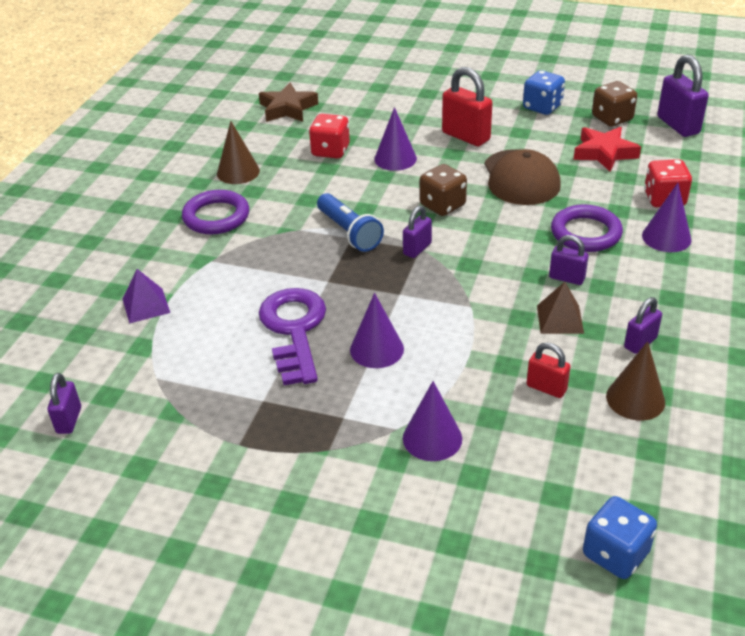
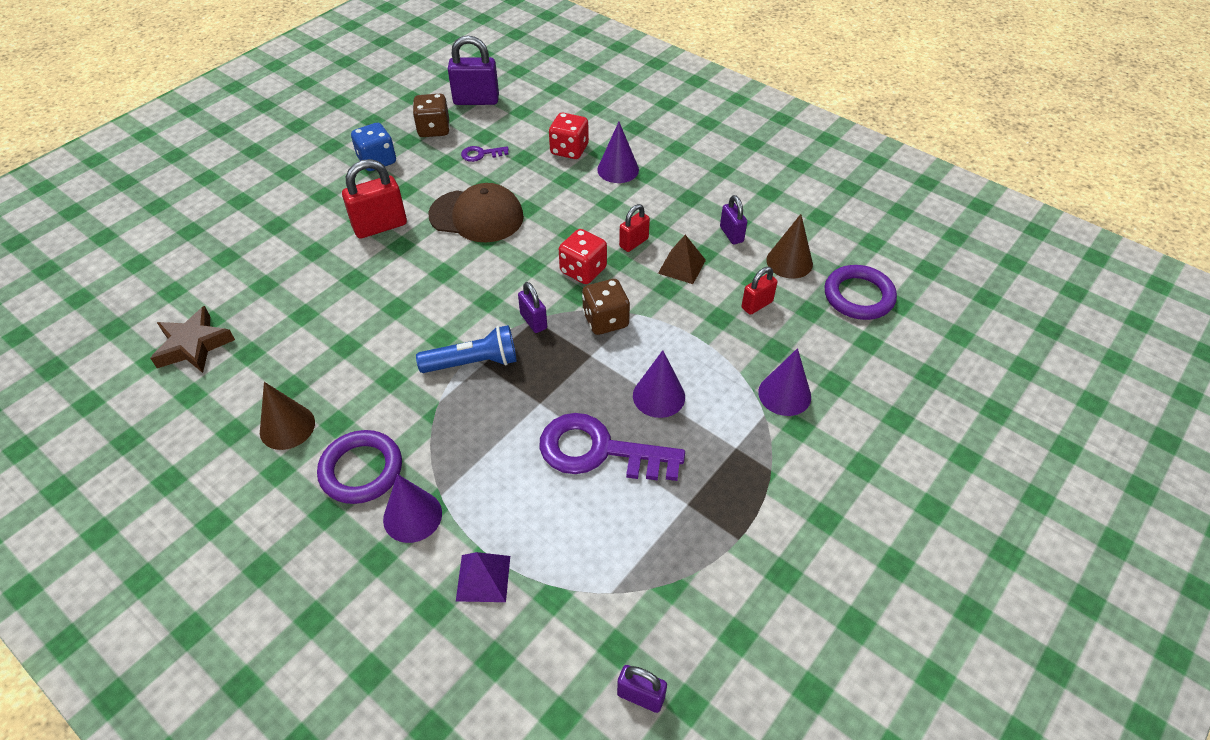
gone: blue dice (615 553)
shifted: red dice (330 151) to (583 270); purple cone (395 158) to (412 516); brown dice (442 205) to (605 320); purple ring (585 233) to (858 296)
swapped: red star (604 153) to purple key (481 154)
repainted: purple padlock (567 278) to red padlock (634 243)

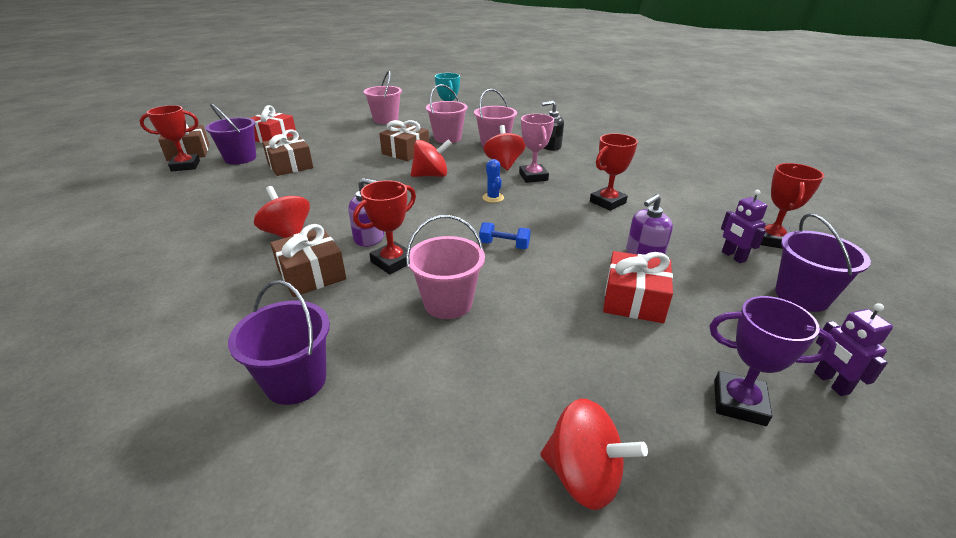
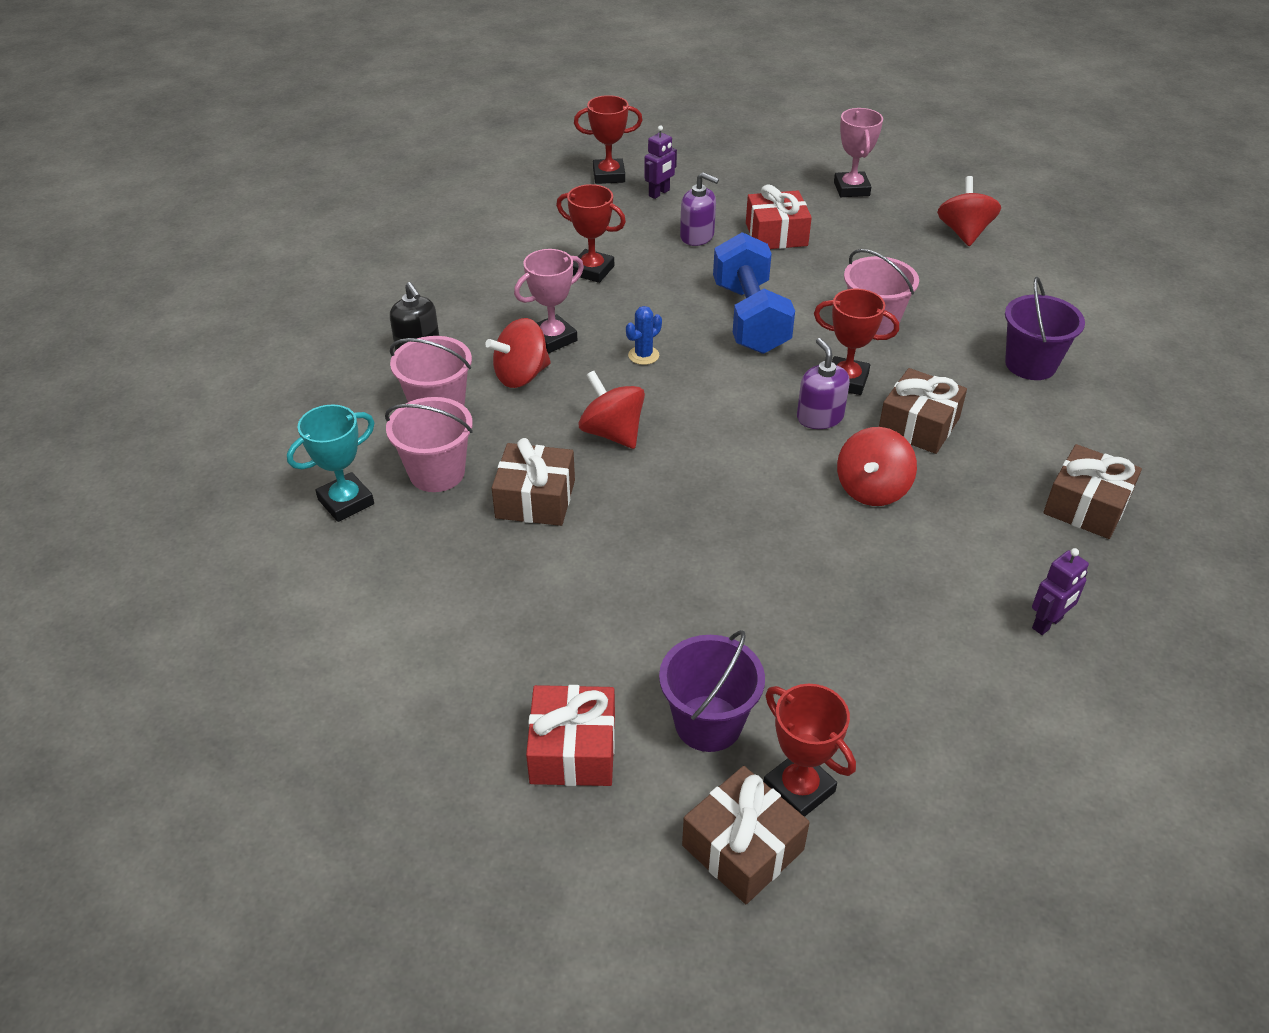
gone: pink bucket (386 120); purple bucket (801 296)
shifted: brown gift (290 165) to (1086 506); purple robot (831 383) to (1047 623)
repainted: purple trophy (739 402) to pink trophy (851 189)
scaled: blue dumbbell (504 245) = (750 318) x2.30

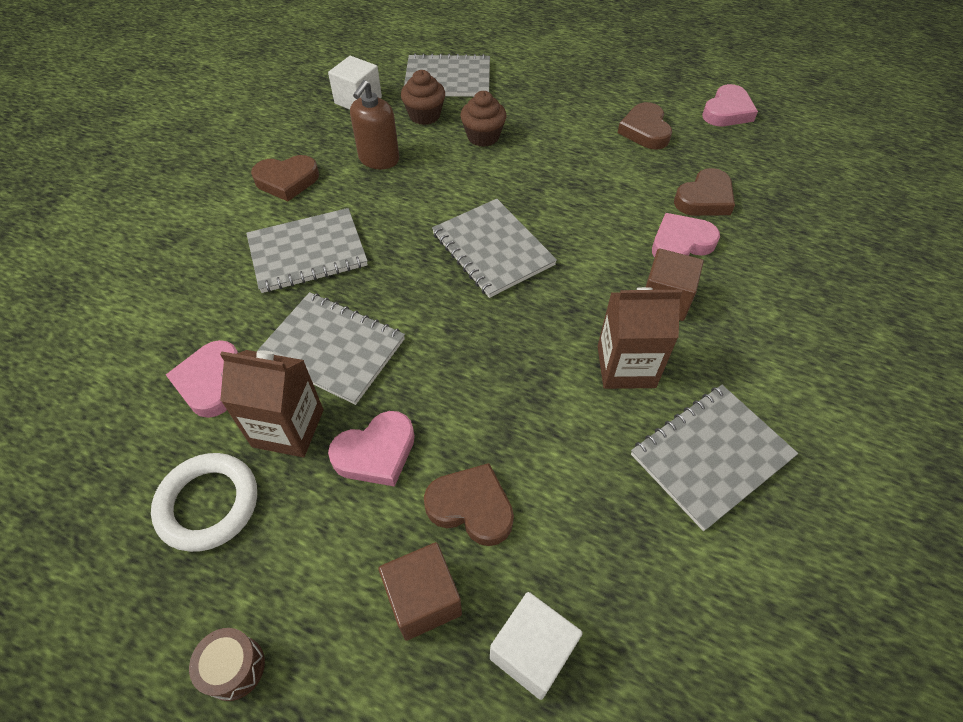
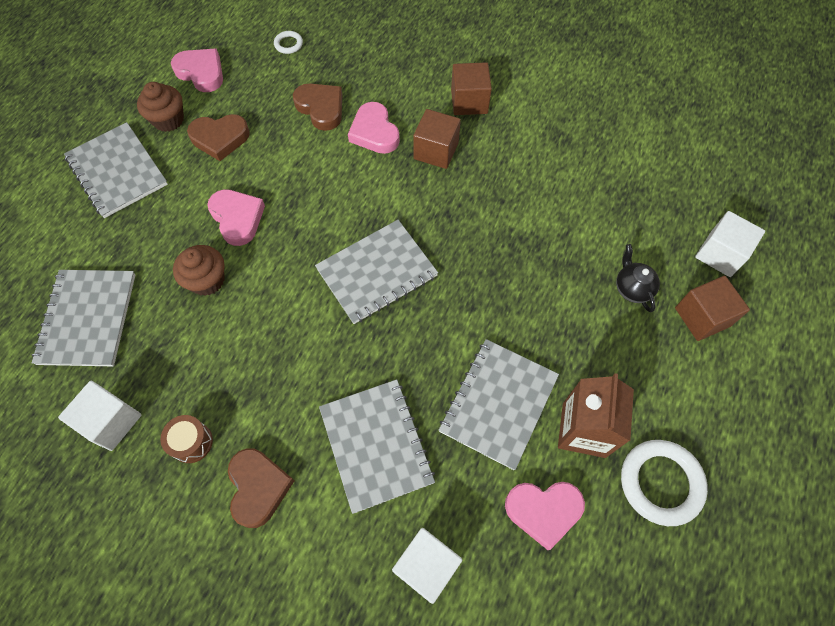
gone: brown soap dispenser (379 159); brown carton (626 366)
new: white ring (288 44); white cube (426 566); brown cube (469 101)
shifted: brown drum (234 667) to (191 442); pink heart (376 453) to (237 218); brown cupcake (424 115) to (168 120); grey notebook (711 456) to (117 171)
swapped: brown heart (471 507) to black teapot (632 288)

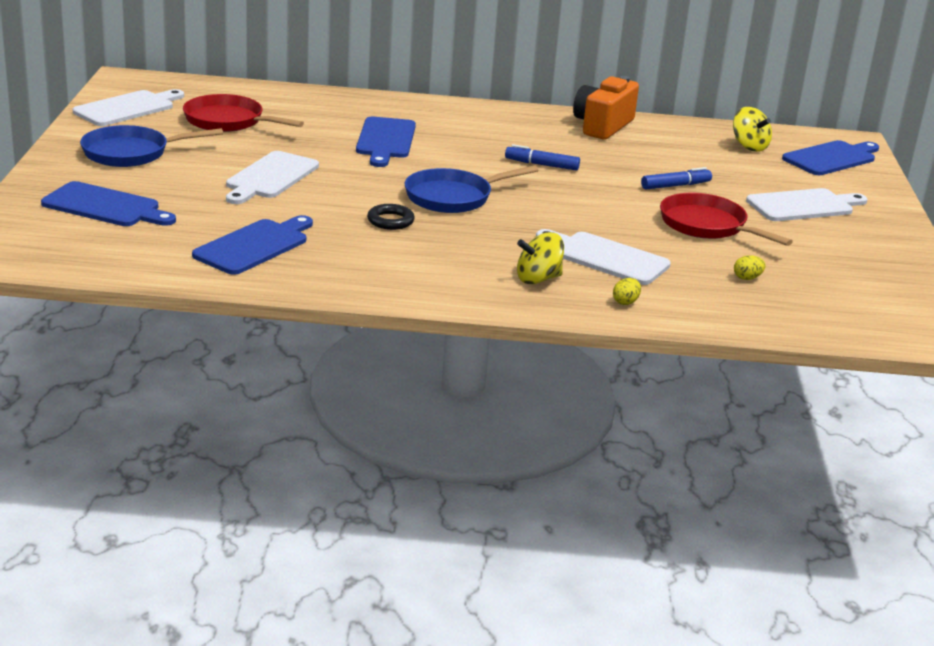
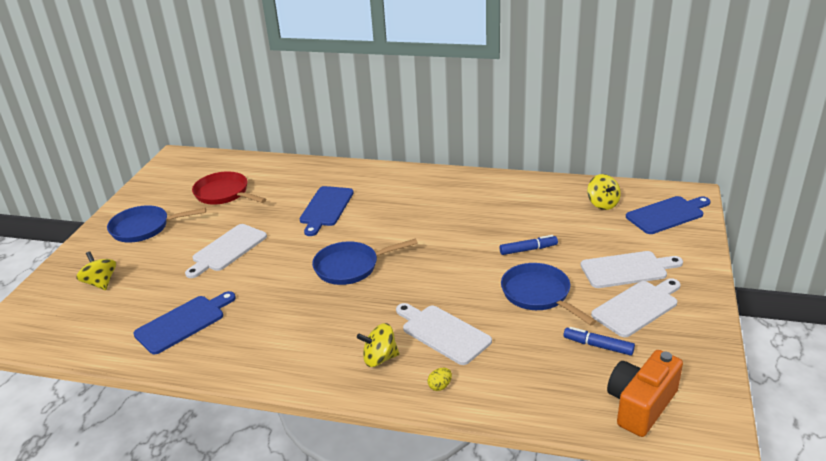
gone: black ring (390 221); yellow egg (747 278)
shifted: white cutting board (128 108) to (637 307); blue marker (541 165) to (598 346); orange camera (602 126) to (641 405)
swapped: blue cutting board (105 206) to yellow spinning top (101 283)
repainted: red pan (707 226) to blue pan (538 294)

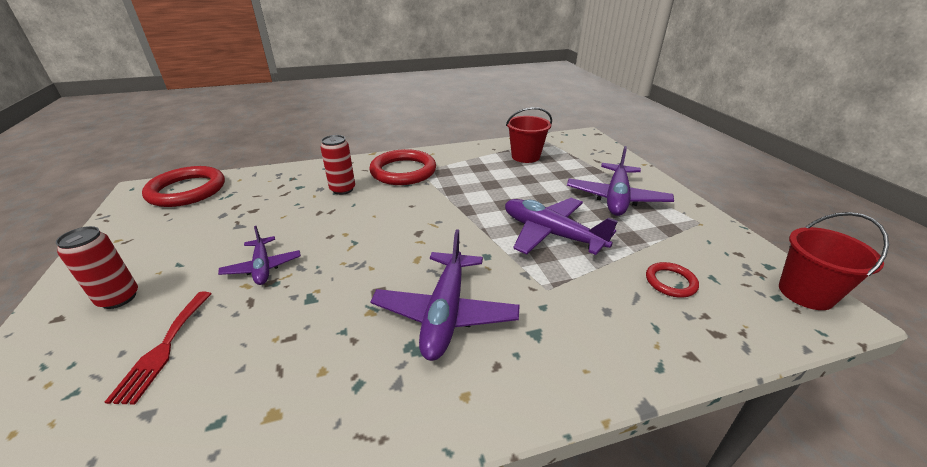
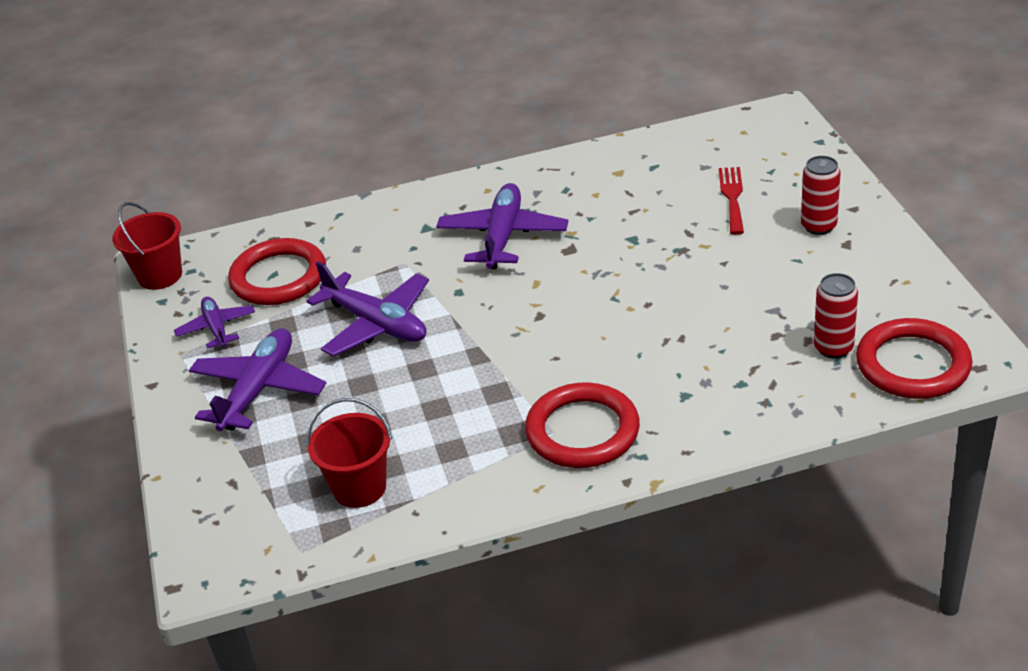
shifted: purple plane (262 267) to (216 328); red can (343 189) to (833 348)
scaled: red ring (670 282) = (278 277) x2.01

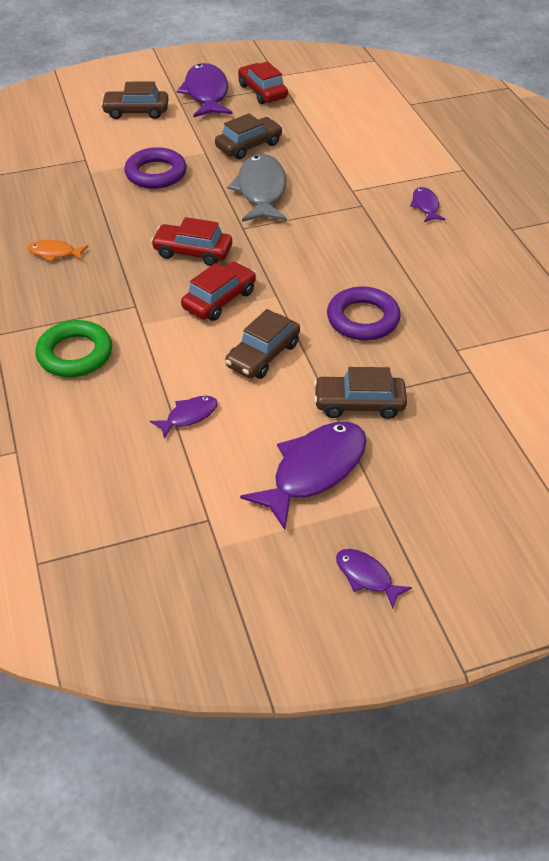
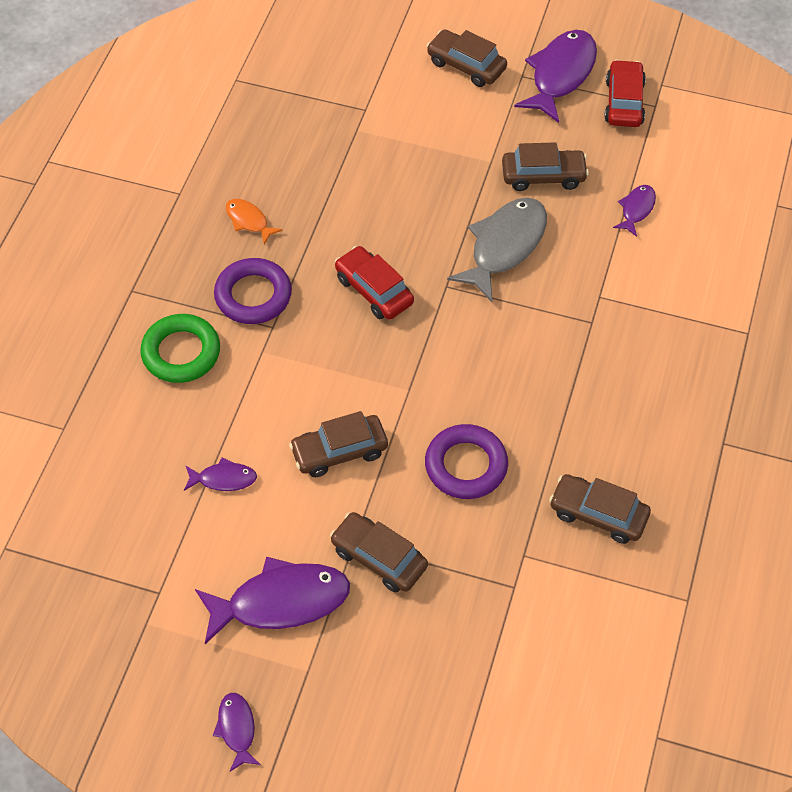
gone: red car (219 300)
new: brown car (598 514)
shifted: purple ring (156 173) to (253 295); purple fish (425 206) to (636 209)

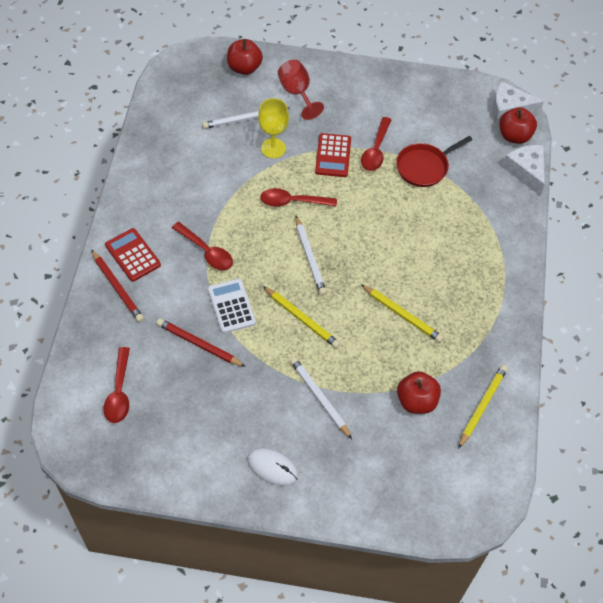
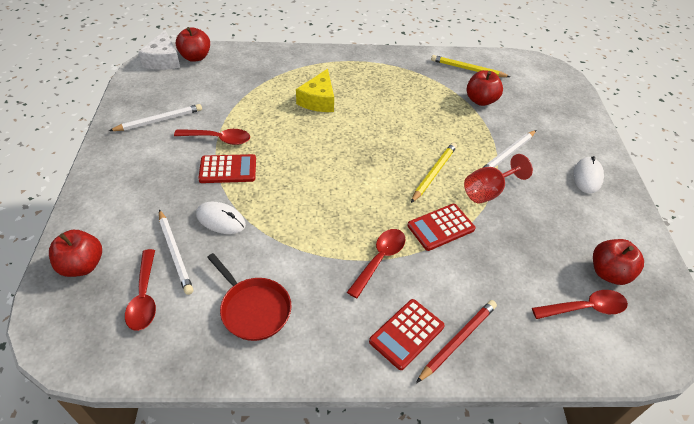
gone: red pencil (199 344); yellow pencil (402 315); white cheese (526 171)
new: yellow cheese (318 100); red apple (609 273)
shifted: red spoon (292 202) to (144 297); red goblet (297 93) to (488 191); white pencil (309 258) to (159 120); red pan (424 167) to (253 309)
swapped: yellow goblet (273 148) to white mouse (221 219)
repainted: white calculator (231 306) to red calculator (441 227)

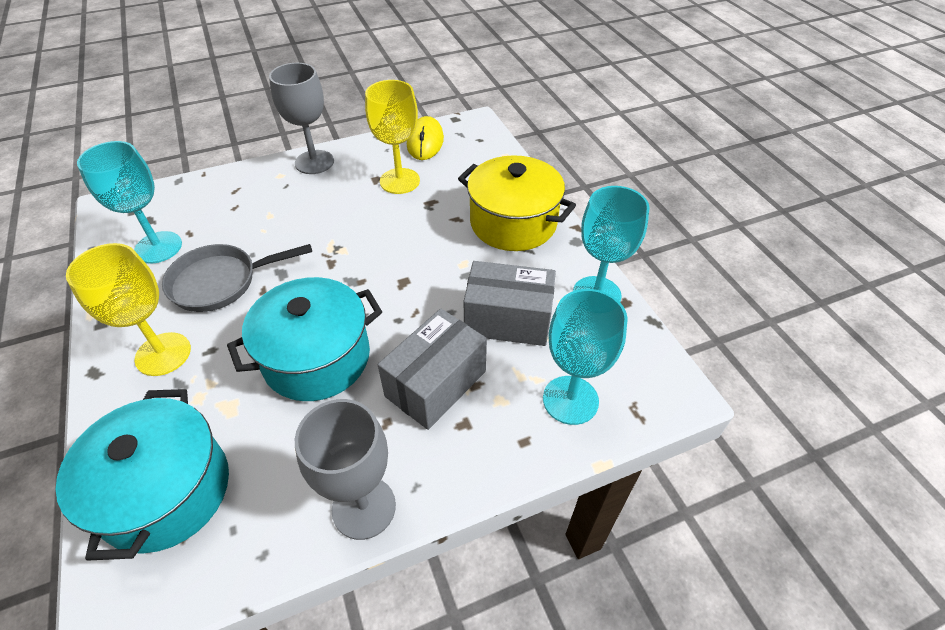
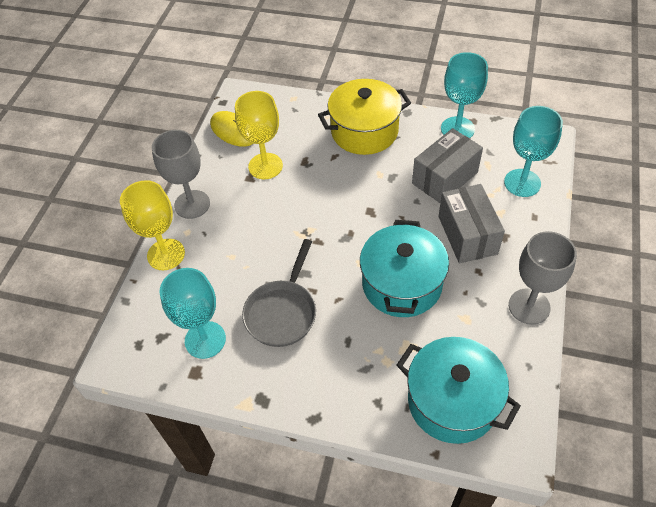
shifted: yellow goblet (163 354) to (166 254)

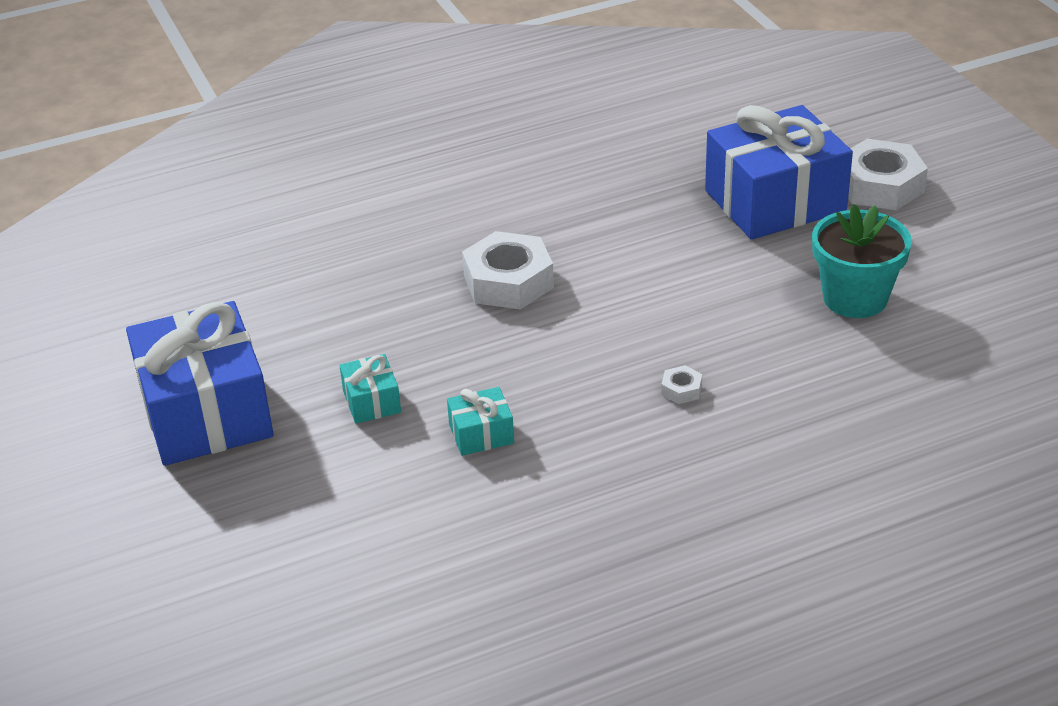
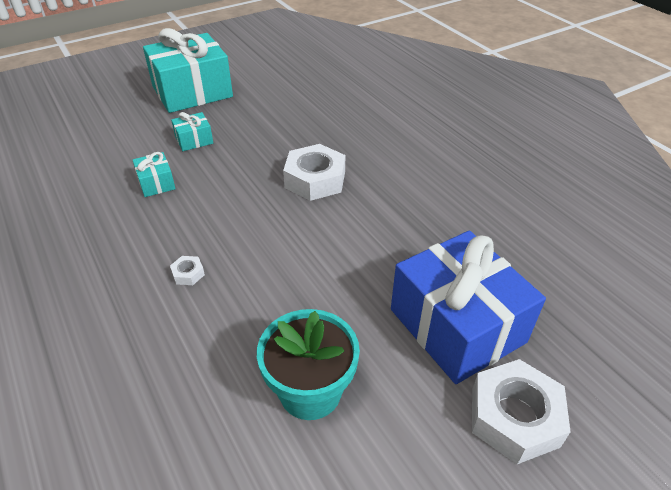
repainted: blue gift (206 413) to turquoise gift (192 92)

